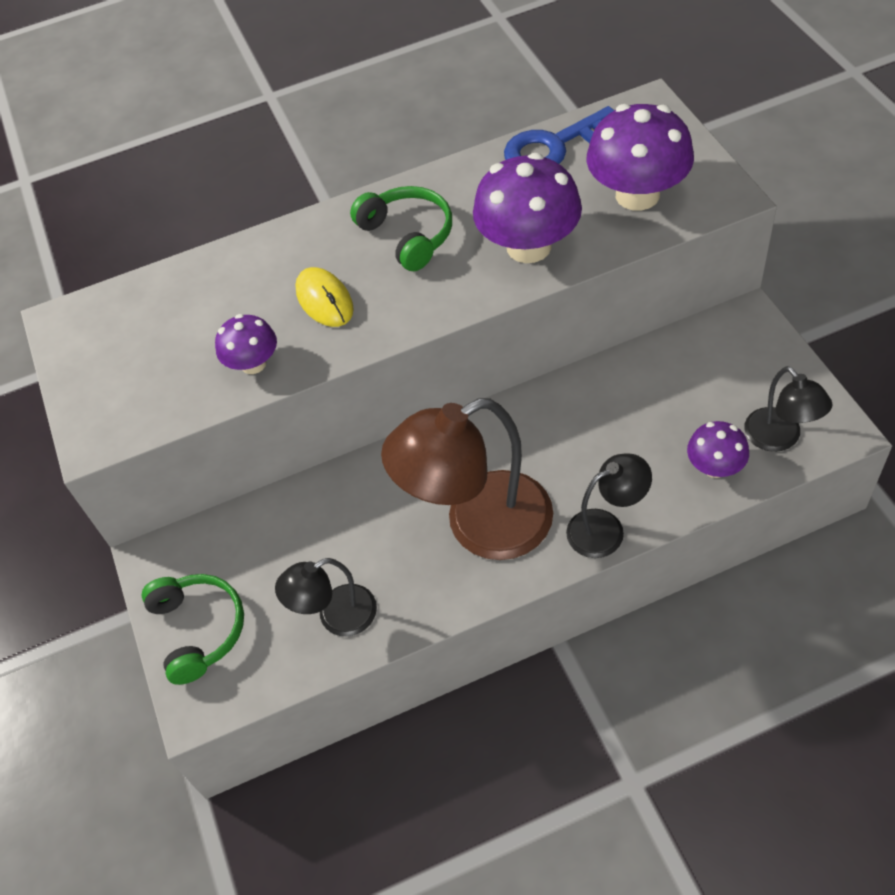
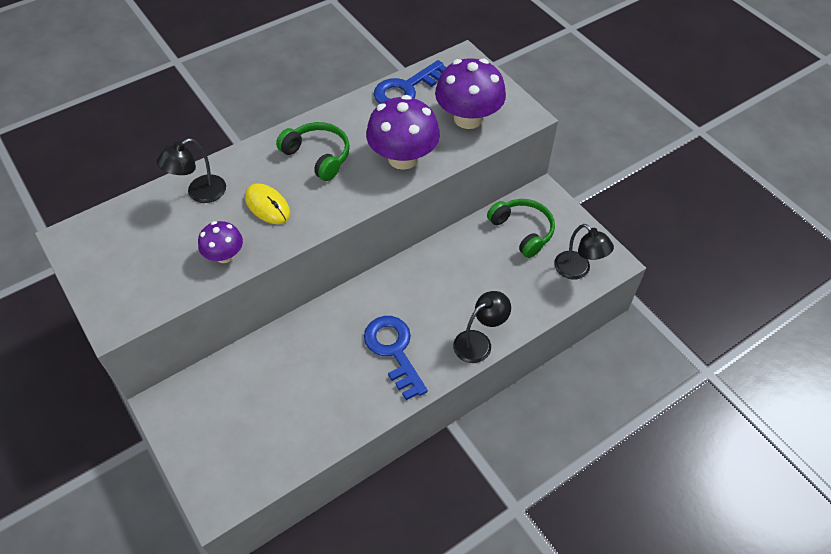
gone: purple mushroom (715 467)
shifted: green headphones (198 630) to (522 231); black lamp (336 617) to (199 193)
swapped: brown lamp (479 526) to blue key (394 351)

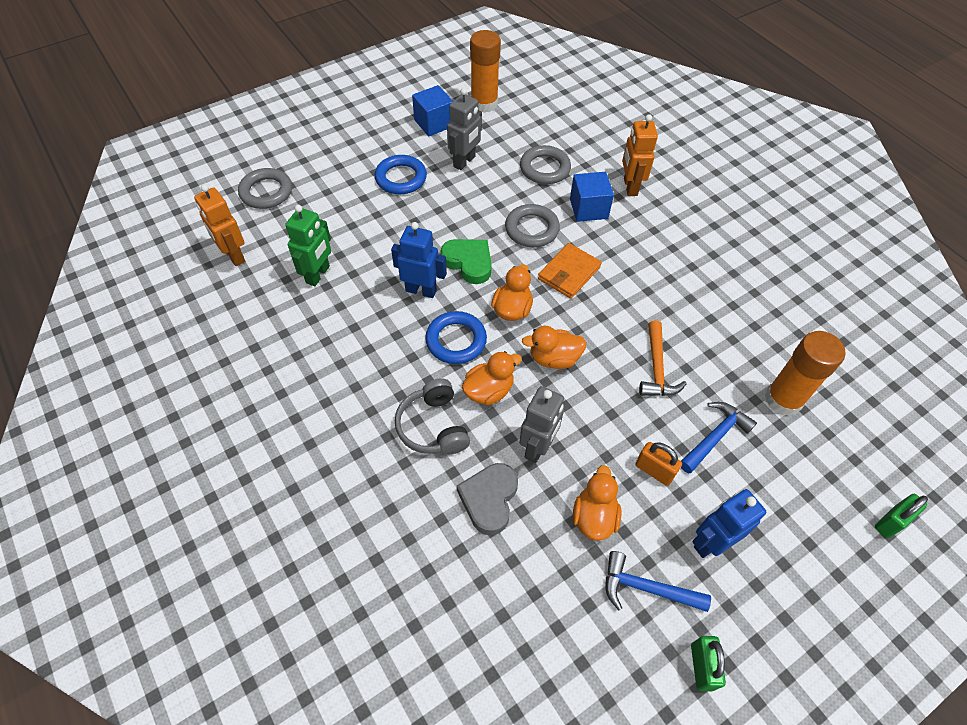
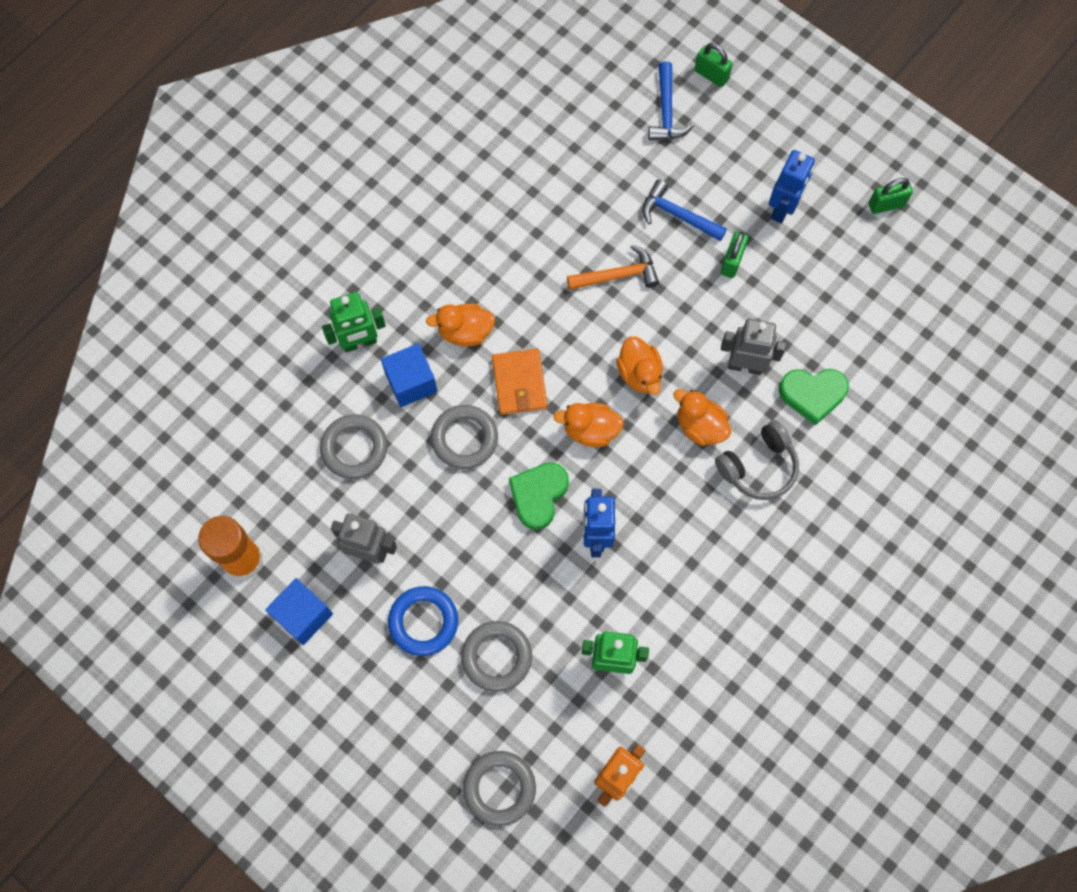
gone: blue ring (456 340); orange glue stick (783 399)
new: grey ring (497 657)
shifted: orange duck (594 517) to (465 332); blue hammer (646 588) to (666 111)
repainted: grey heart (489 499) to green heart (812 394); orange robot (630 187) to green robot (359 342); orange padlock (654 471) to green padlock (732 262)
rotated: orange wallet (569 273) = (519 383) 60 degrees clockwise; blue robot (711 542) = (782 208) 105 degrees counterclockwise

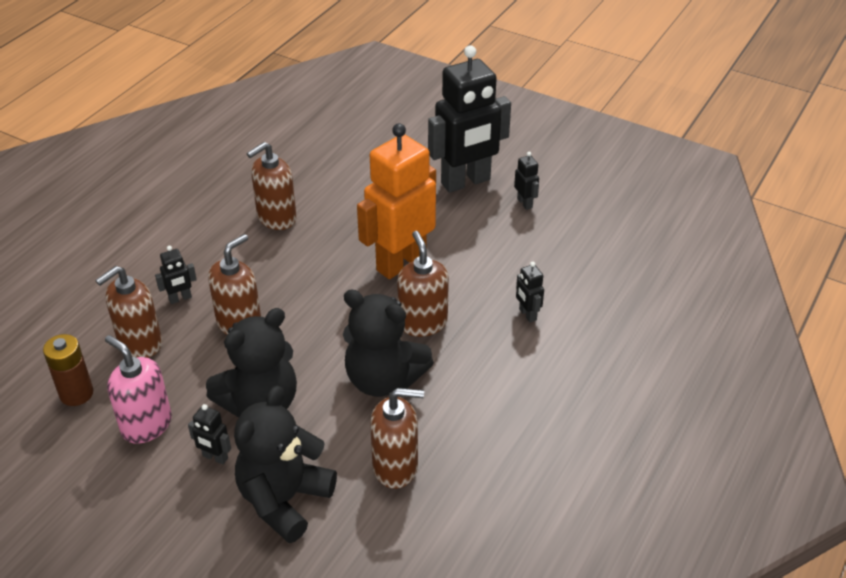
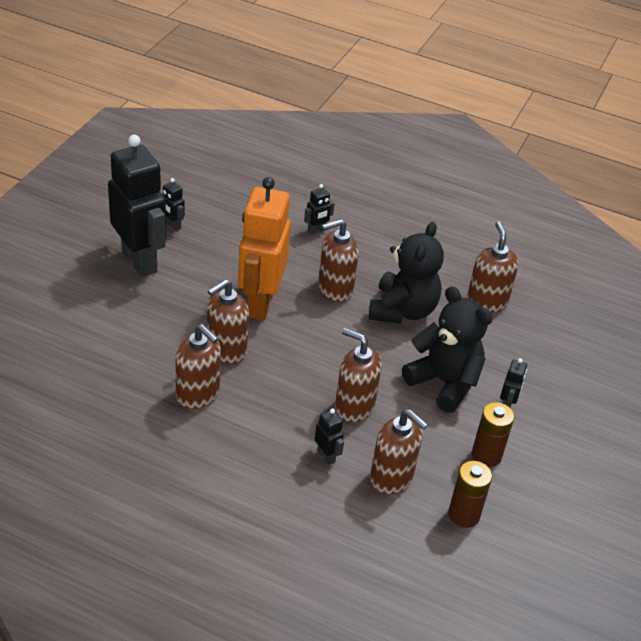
gone: black teddy bear (284 500)
new: brown soap dispenser (226 350)
swapped: pink soap dispenser (146 425) to brown battery (486 455)
rotated: orange robot (400 263) = (260 303) 60 degrees clockwise; black robot (525 203) = (172 225) 105 degrees counterclockwise

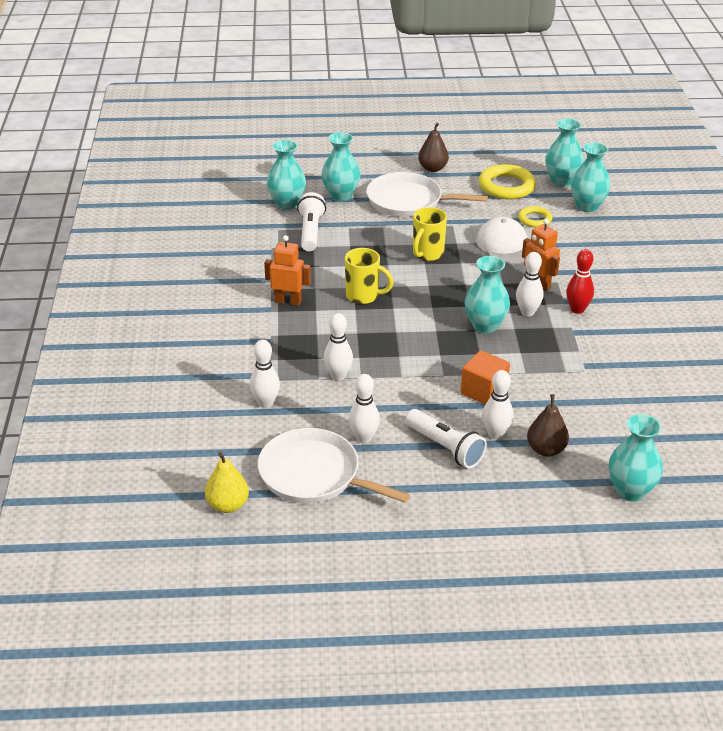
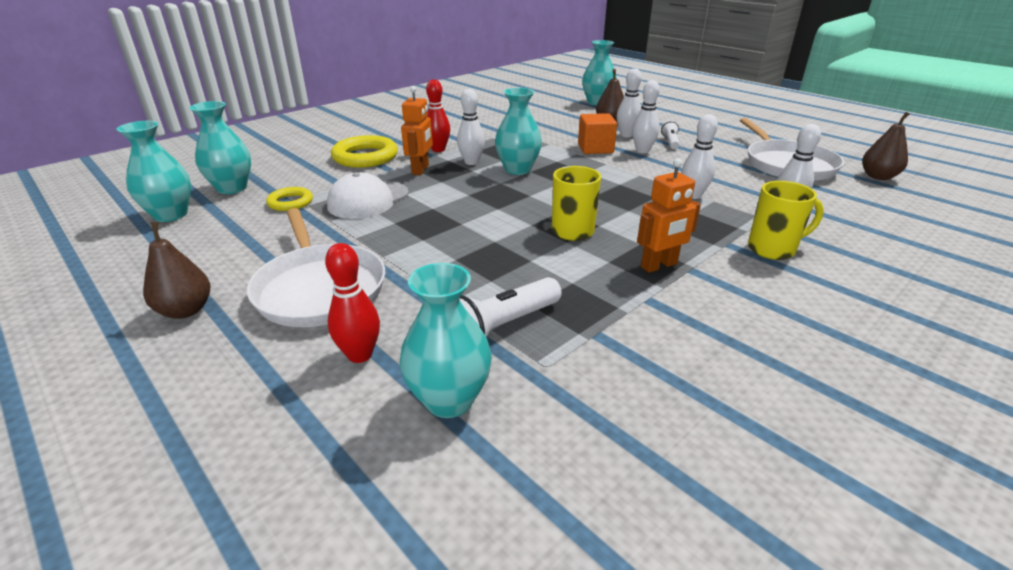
shifted: white bowling pin (364 438) to (642 151); yellow mug (427 254) to (773 249); yellow ring (506 186) to (365 157)
swapped: turquoise vase (341 195) to red bowling pin (360 355)
repainted: yellow pear (228 505) to brown pear (878 177)
rotated: orange robot (288 301) = (659 265) 90 degrees counterclockwise
scaled: white flashlight (445 447) = (670 142) x0.59

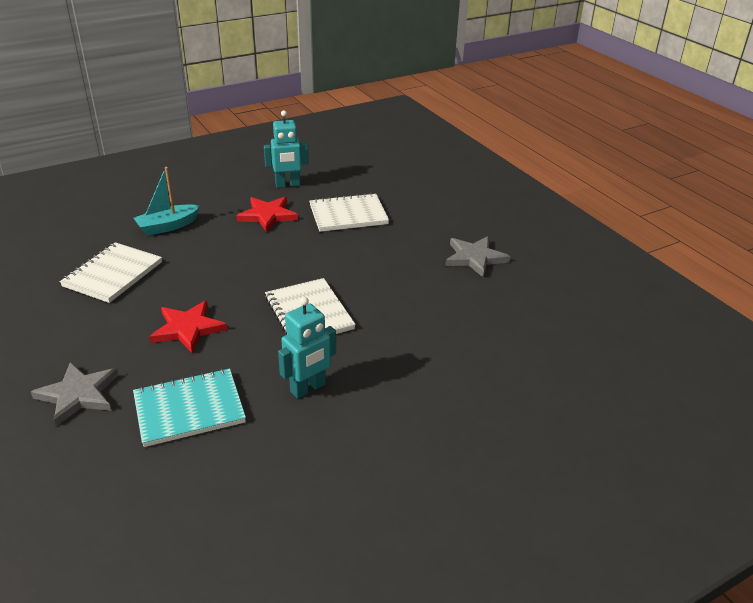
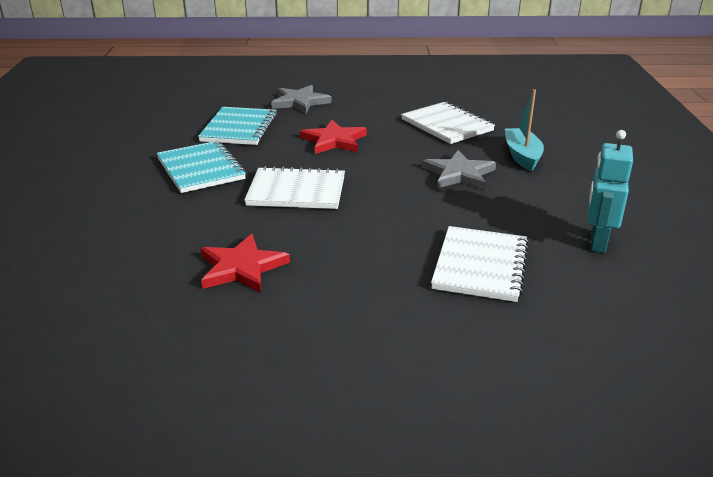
shifted: red star (268 215) to (241 268); grey star (475 258) to (459 174)
swapped: turquoise robot (308 388) to turquoise notebook (201 169)

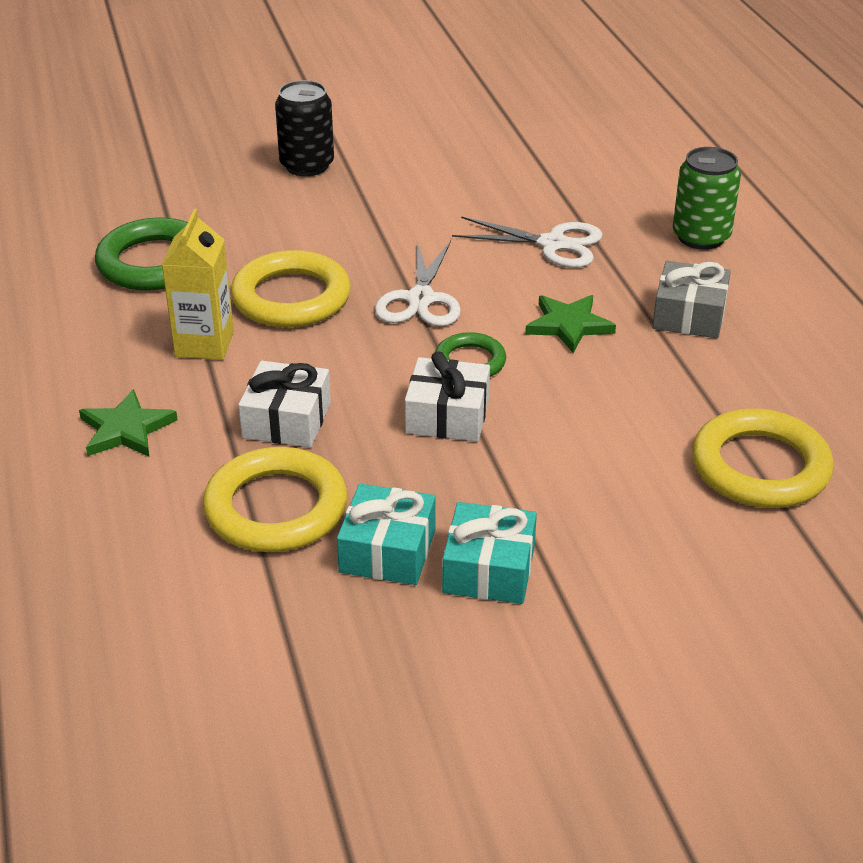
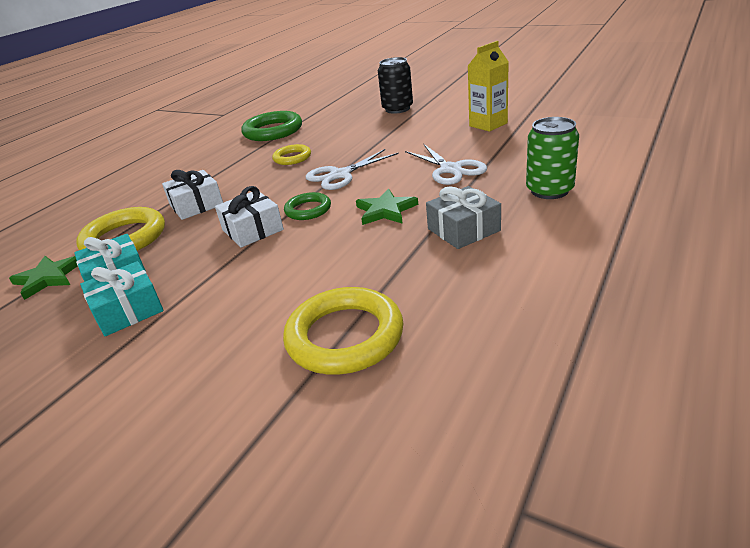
shifted: green star (126 429) to (48 278); yellow carton (204 344) to (488 124)
scaled: yellow ring (291 297) = (292 158) x0.57

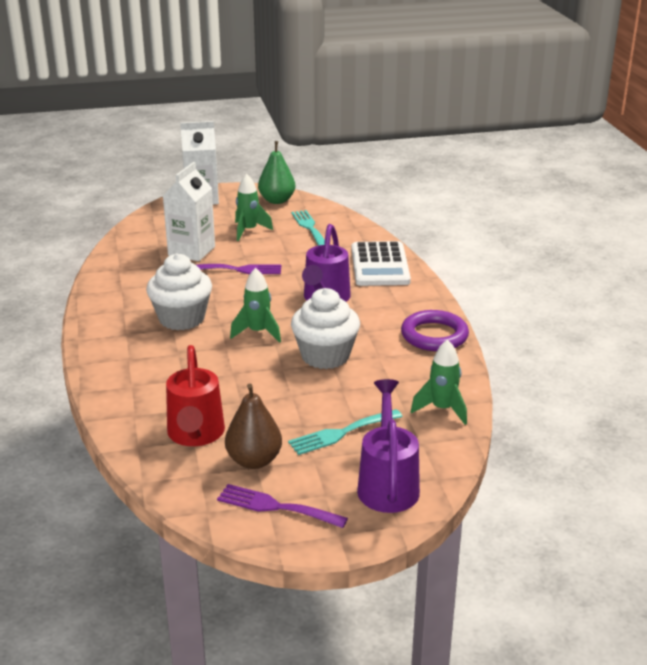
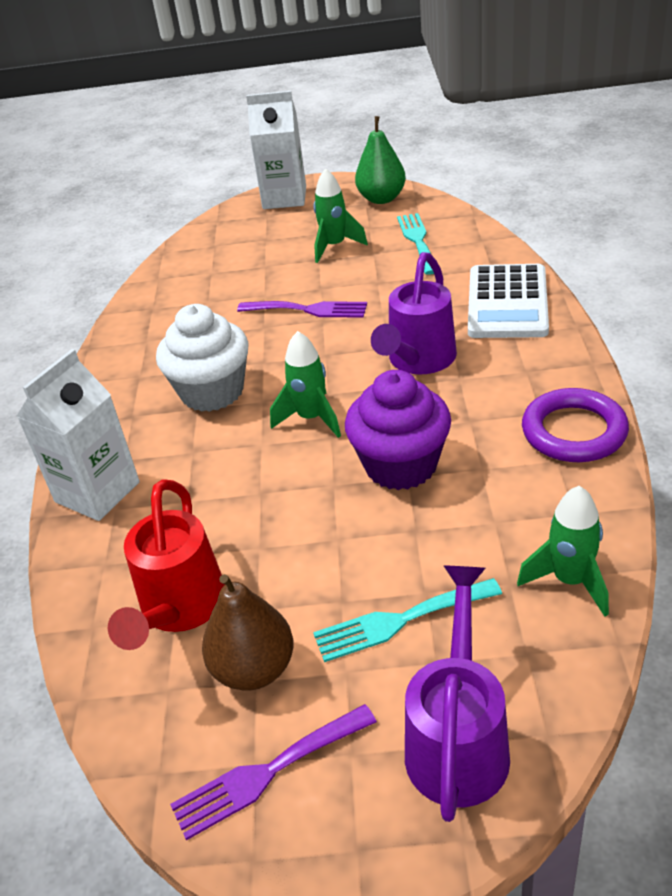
shifted: white carton (191 251) to (97 492)
repainted: white cupcake (325 356) to purple cupcake (401 465)
rotated: purple fork (275 506) = (267 773) 60 degrees counterclockwise

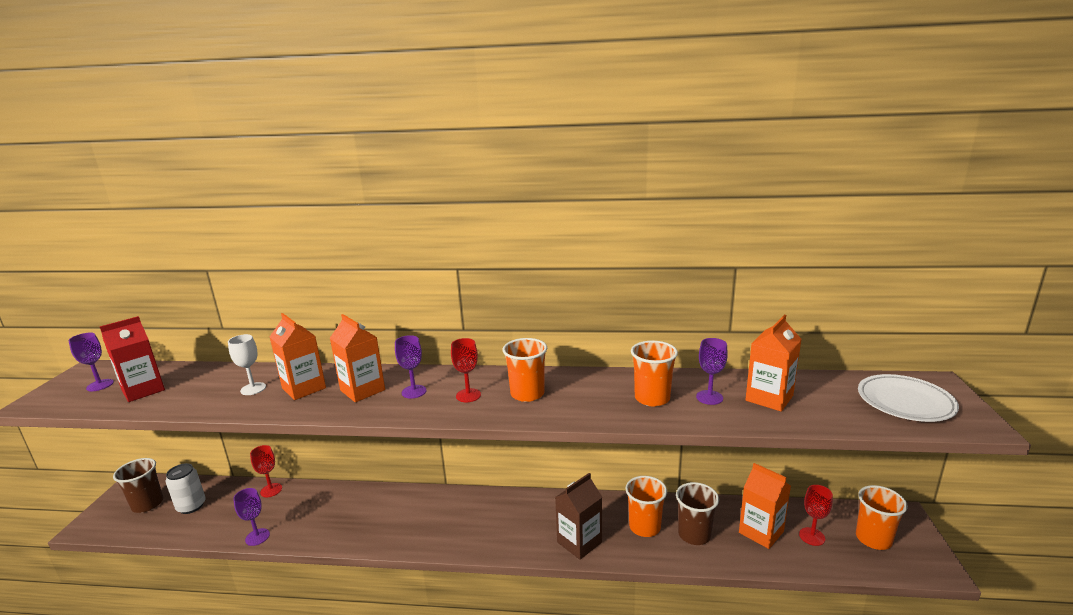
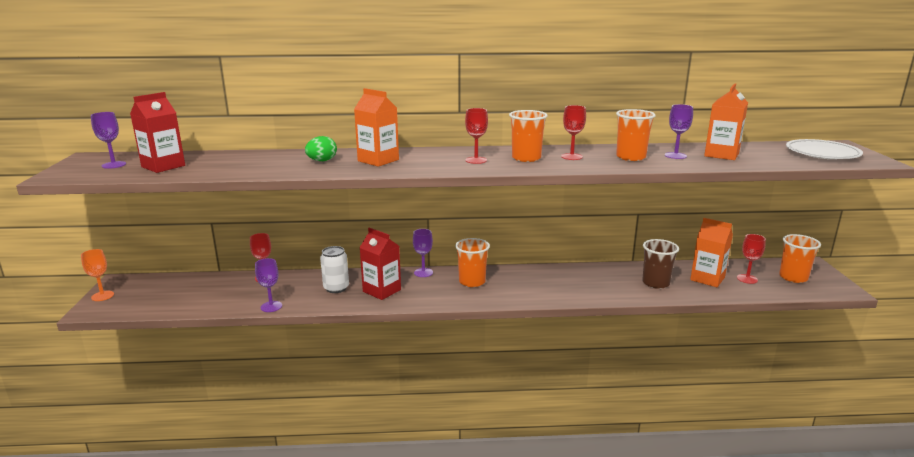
gone: brown cup (147 504); white goblet (253 389); brown carton (579 542)
new: orange goblet (102 296); red carton (382 290); red goblet (571 157)
shifted: white can (191 506) to (336 288); purple goblet (414 391) to (423 272); orange cup (644 527) to (472 282)
swapped: orange carton (304 388) to green egg (322 161)

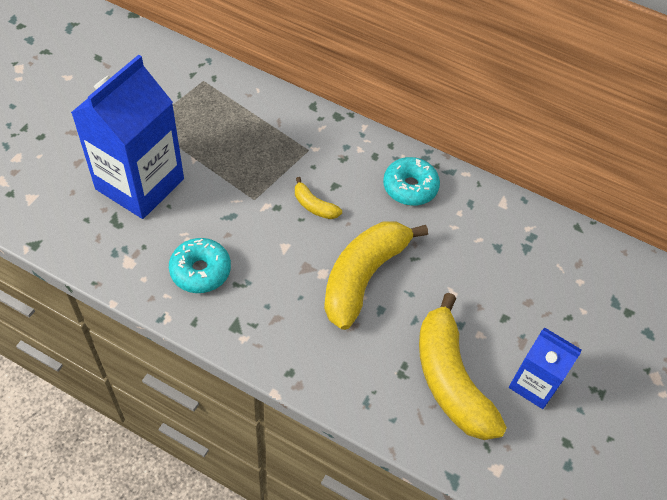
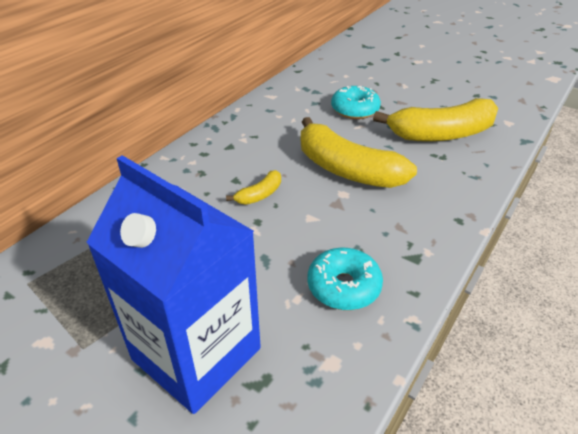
gone: blue carton (534 384)
shifted: turquoise donut (410 187) to (355 110)

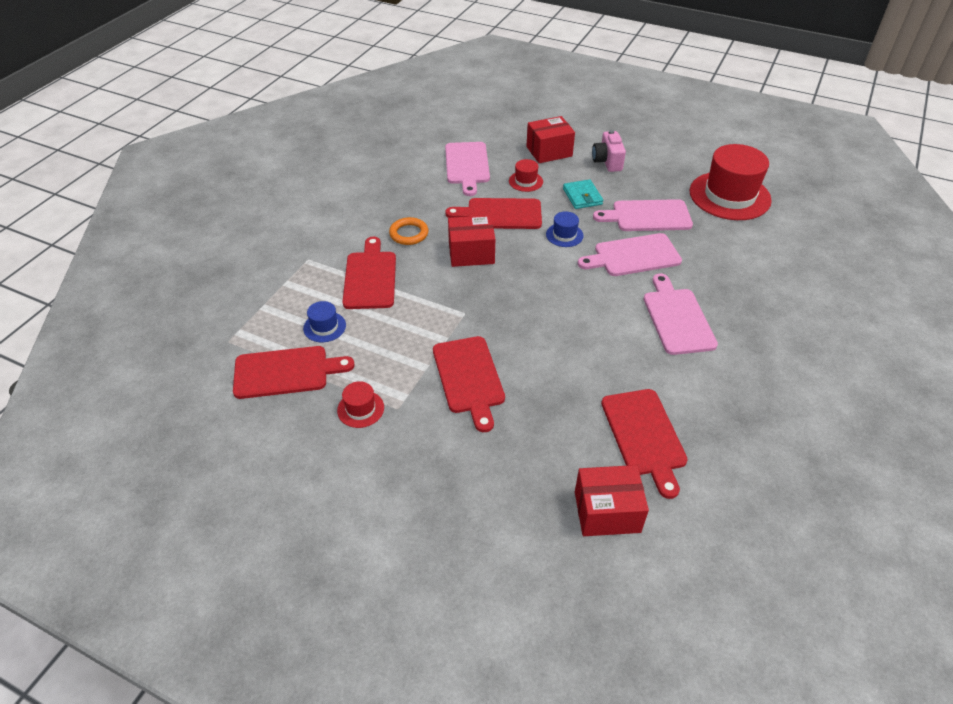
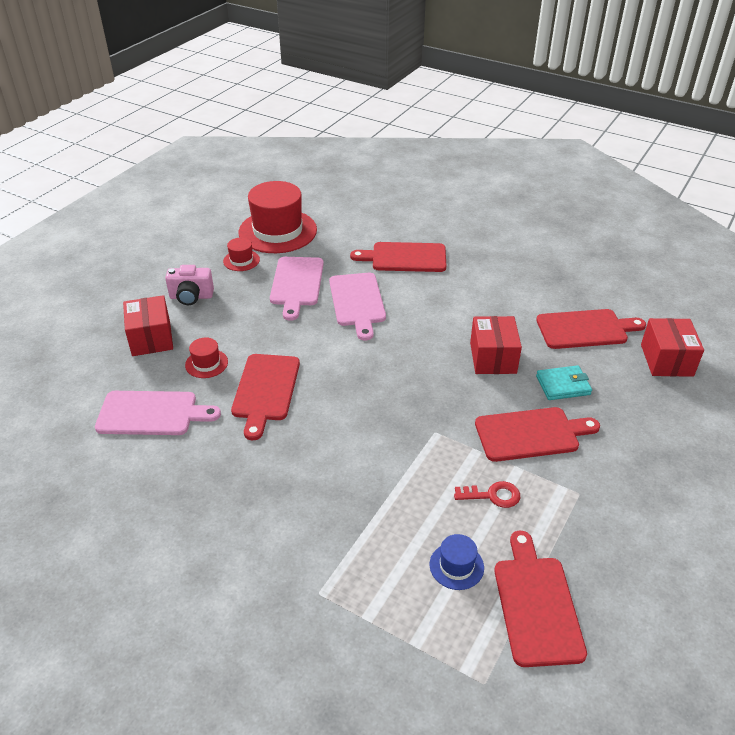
gone: orange ring (409 234); blue hat (564 235); pink cutting board (677 318)
new: red key (492 495)
shifted: red hat (360 409) to (241 260); red cutting board (370 277) to (405 258); red box (471 253) to (493 358); turquoise wallet (582 196) to (563 385)

